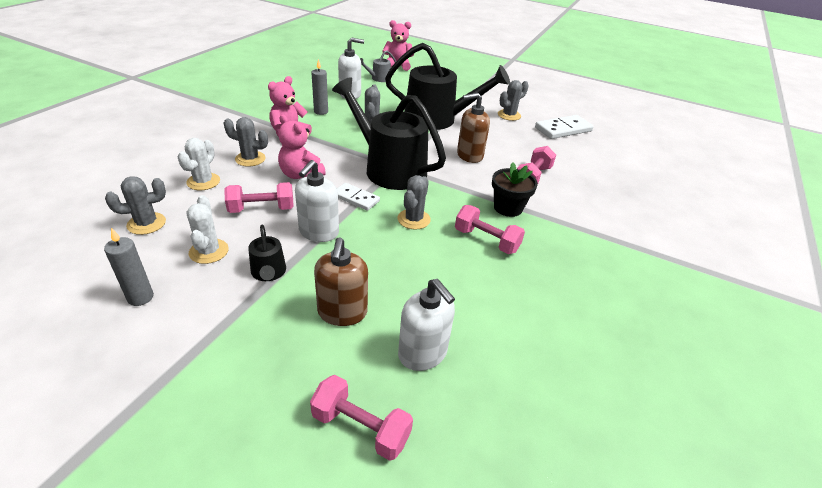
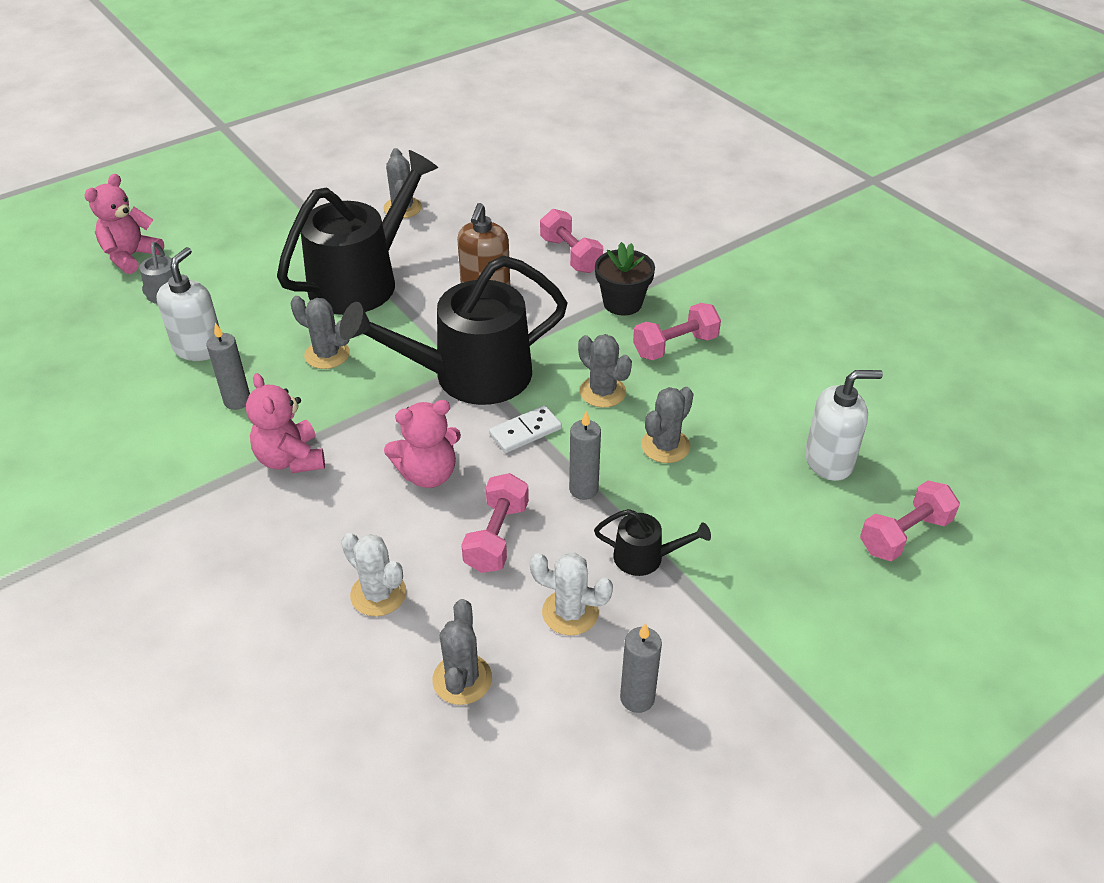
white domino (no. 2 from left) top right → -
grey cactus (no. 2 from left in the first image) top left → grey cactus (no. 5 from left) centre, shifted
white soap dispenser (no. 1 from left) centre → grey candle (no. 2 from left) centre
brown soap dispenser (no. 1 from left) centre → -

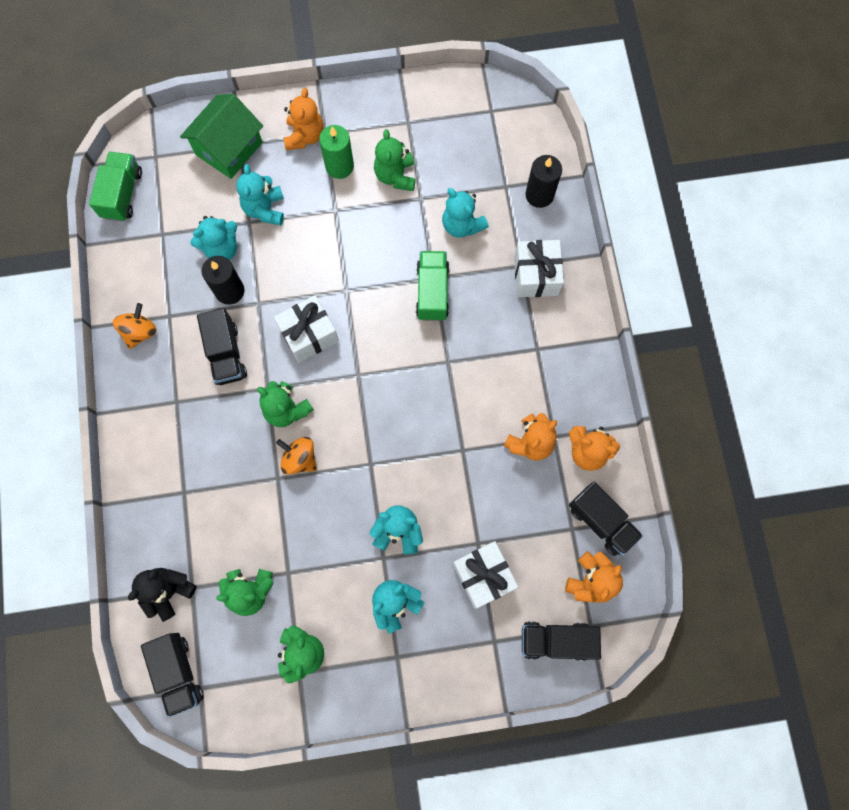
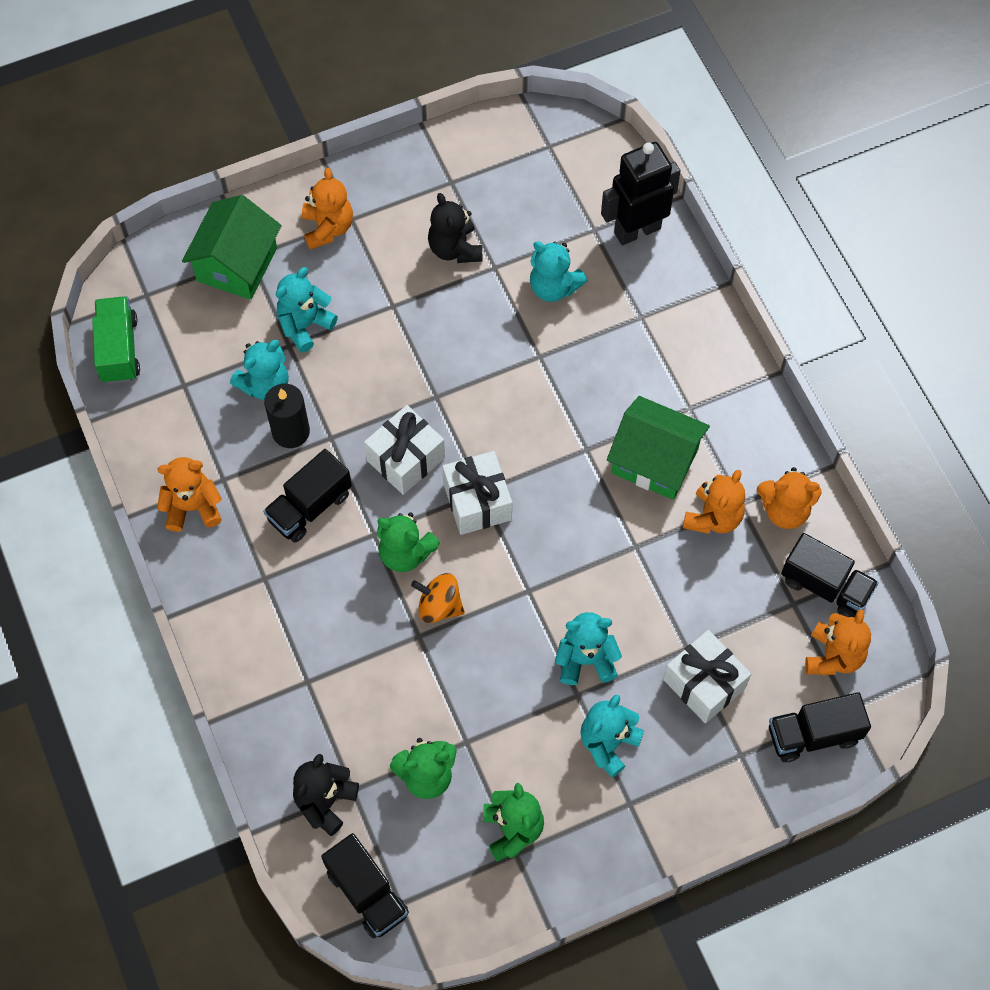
green candle top centre → -
green teddy bear (no. 4 from left) top centre → black teddy bear (no. 2 from left) top centre
black candle (no. 2 from left) top centre → black robot top centre
turquoise teddy bear (no. 2 from left) top left, 60 degrees clockwise
white gift (no. 3 from left in the first image) top centre → white gift (no. 2 from left) centre, shifted
green truck (no. 2 from left) centre → -
orange spinning top (no. 1 from left) middle left → orange teddy bear (no. 1 from left) middle left
black truck (no. 2 from left in the first image) middle left → black truck (no. 1 from left) middle left, 75 degrees clockwise
- → green house (no. 2 from left) centre

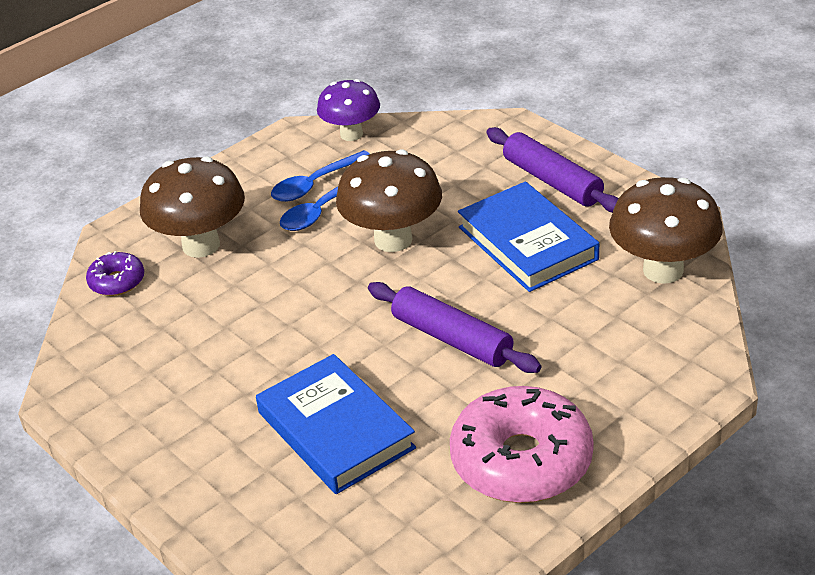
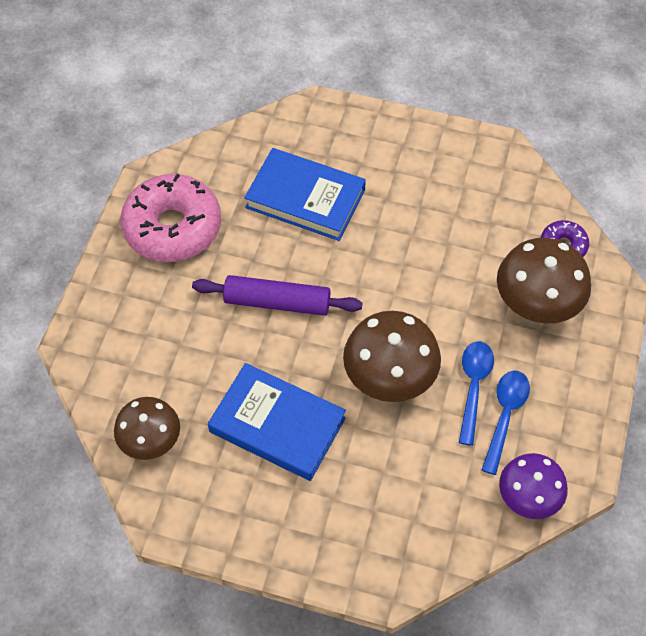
purple rolling pin (no. 2 from left) top right → -
brown mushroom (no. 3 from left in the first image) middle right → brown mushroom (no. 1 from left) bottom left, x0.67

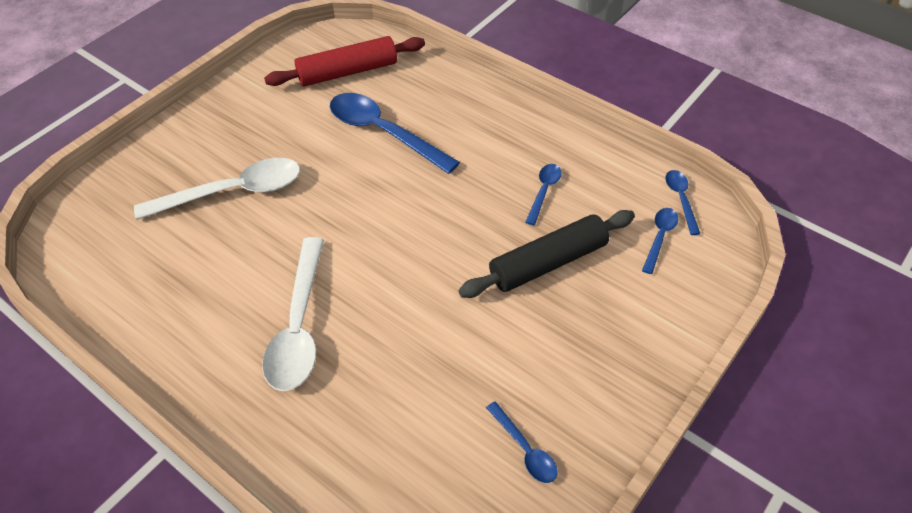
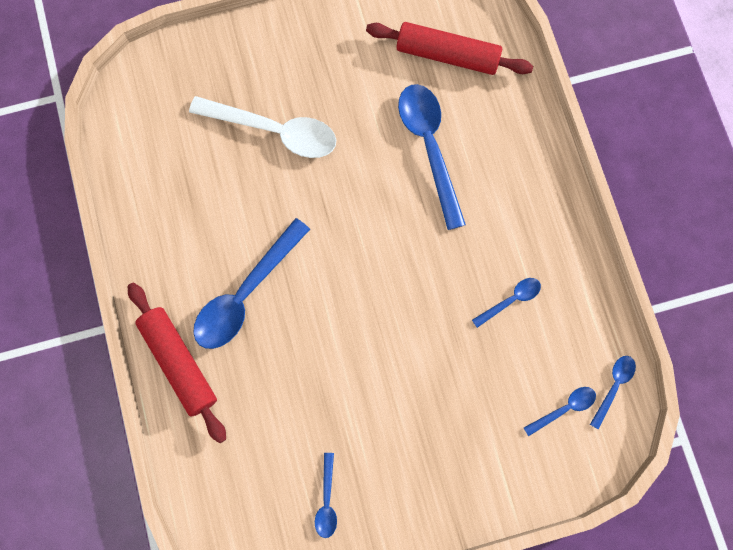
black rolling pin centre → -
white spoon (no. 2 from left) middle left → blue spoon (no. 1 from left) centre
- → red rolling pin (no. 1 from left) middle left

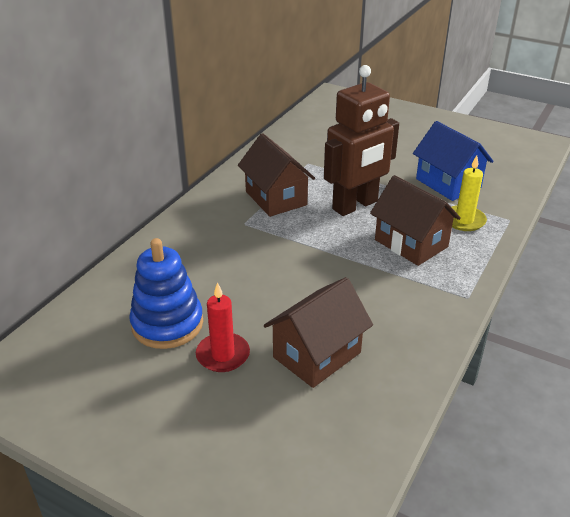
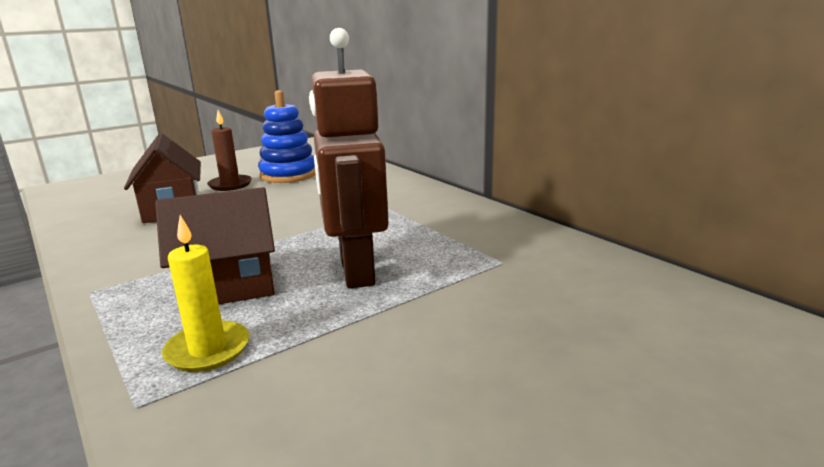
blue house top right → -
brown house (no. 1 from left) centre → -
red candle centre → brown candle top left

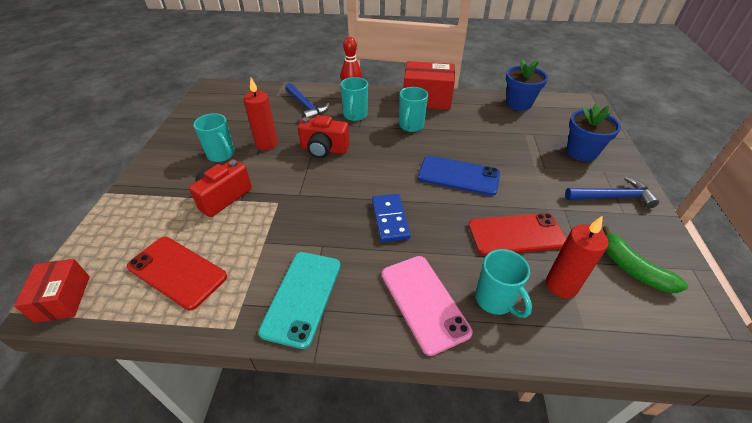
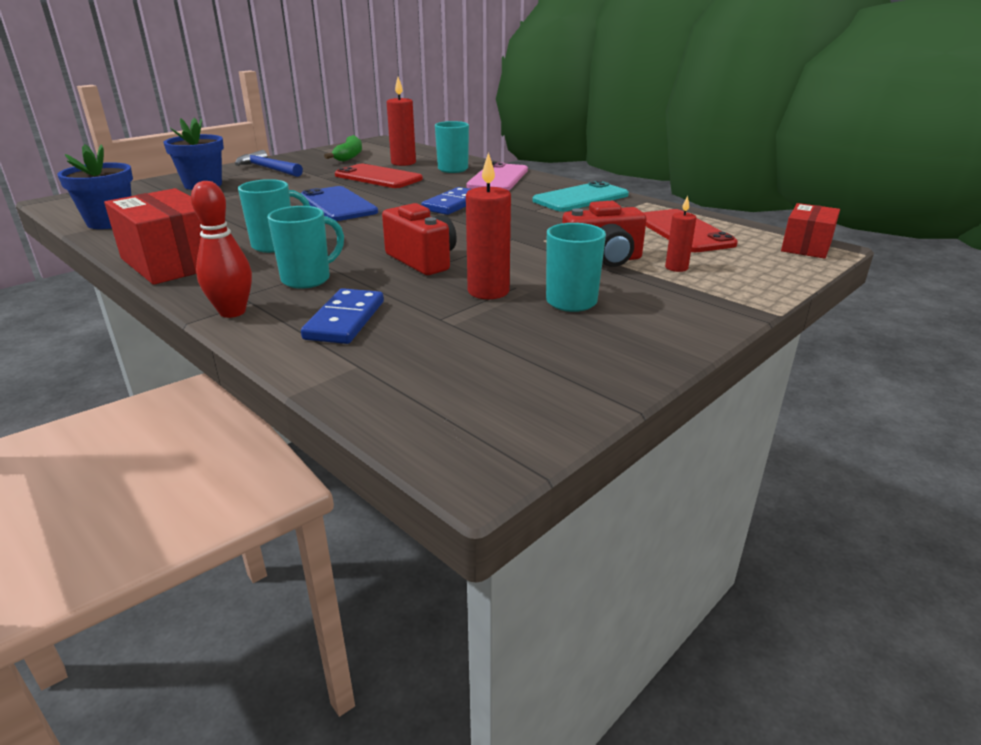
blue hammer (no. 1 from left) top centre → blue domino (no. 1 from left) centre
- → red candle (no. 3 from left) top right

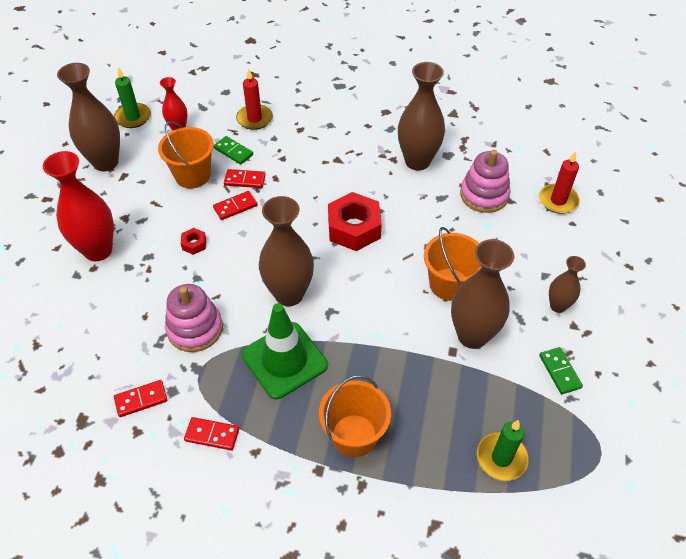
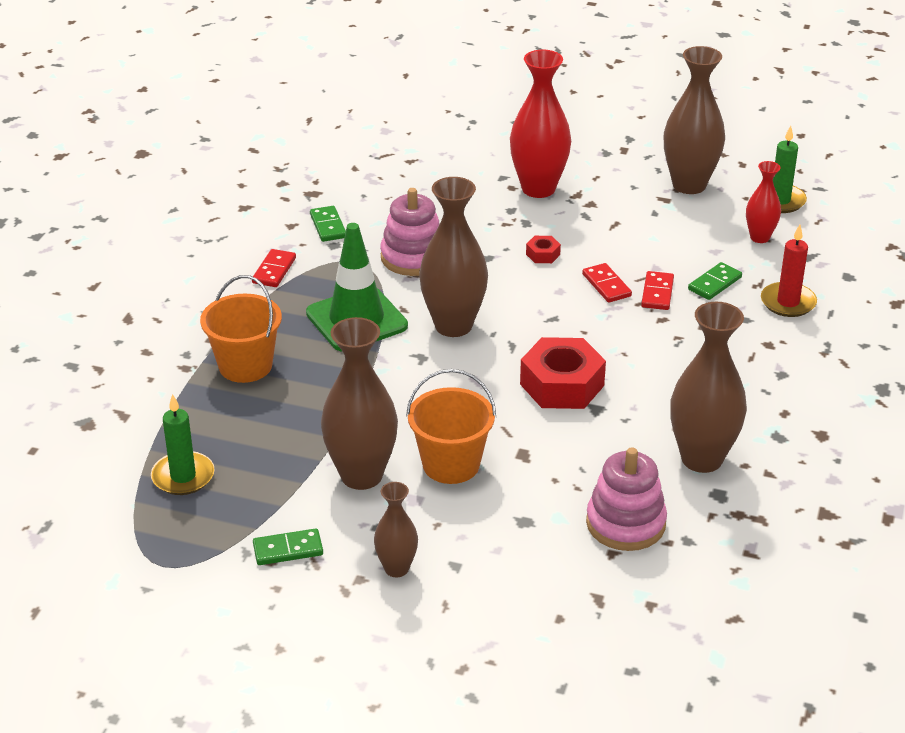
orange bucket (no. 1 from left) top left → -
red candle (no. 2 from left) top right → -
red domino (no. 1 from left) bottom left → green domino (no. 2 from left) top centre

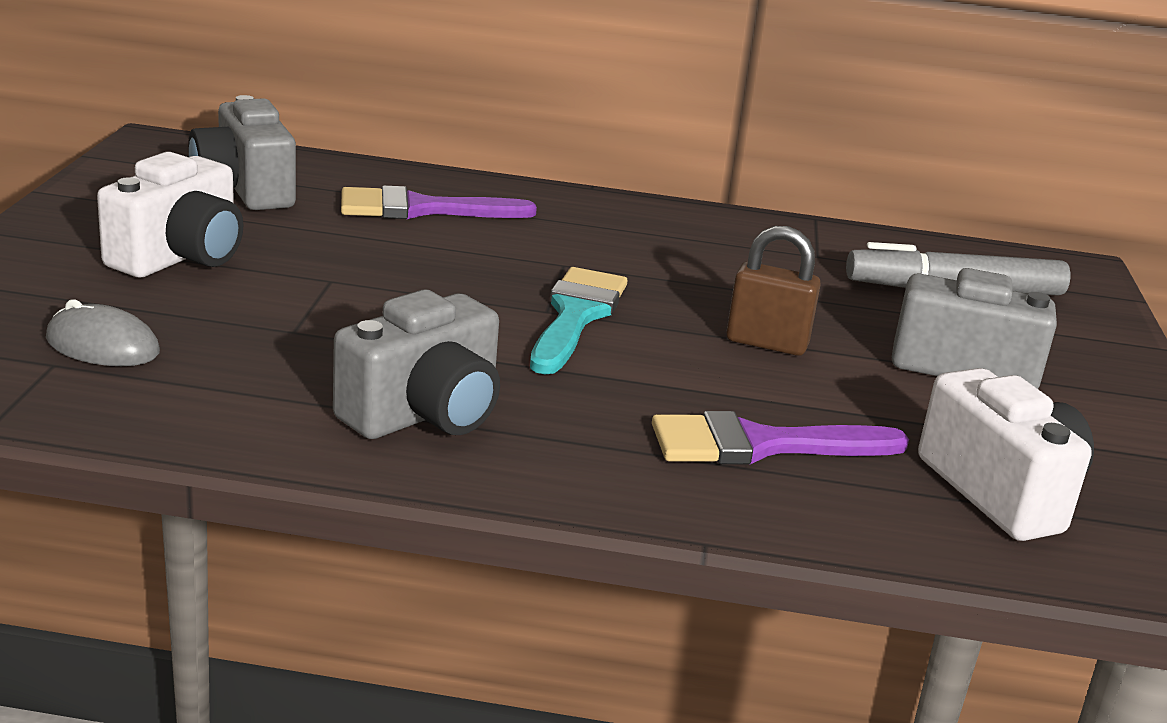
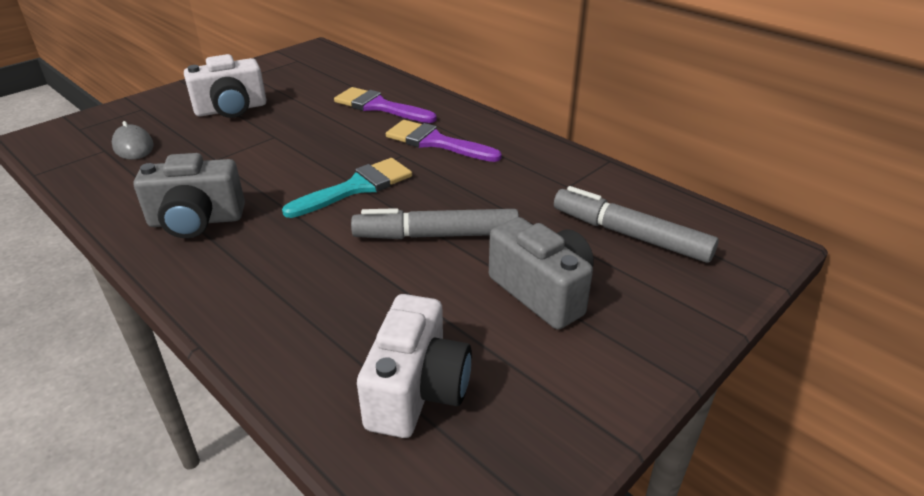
grey camera (no. 1 from left) top left → -
brown padlock centre → grey marker (no. 1 from left) centre
purple brush (no. 2 from left) middle right → purple brush (no. 2 from left) top centre, shifted

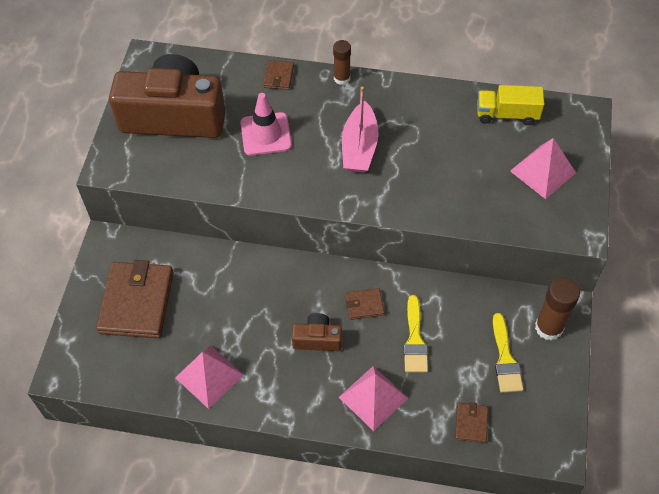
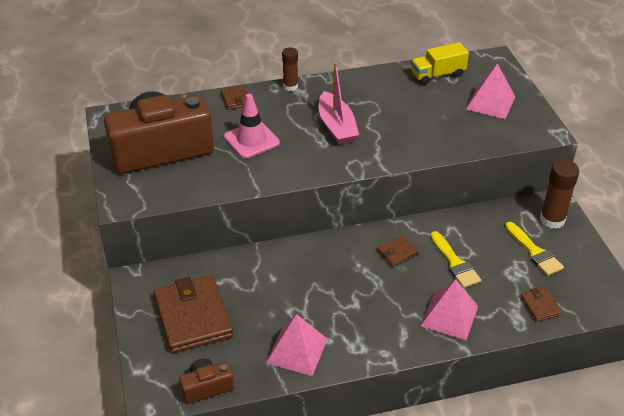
brown camera (no. 2 from left) bottom centre → brown camera (no. 2 from left) bottom left, shifted

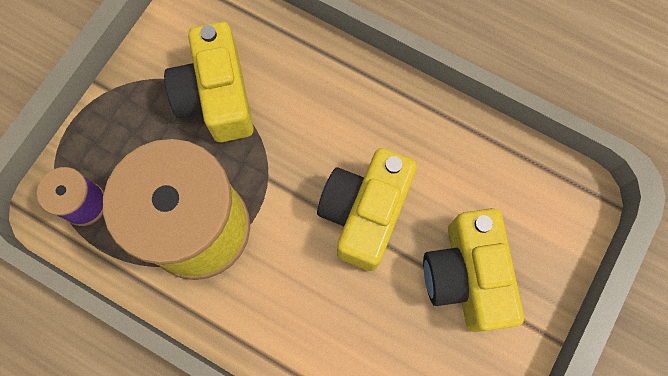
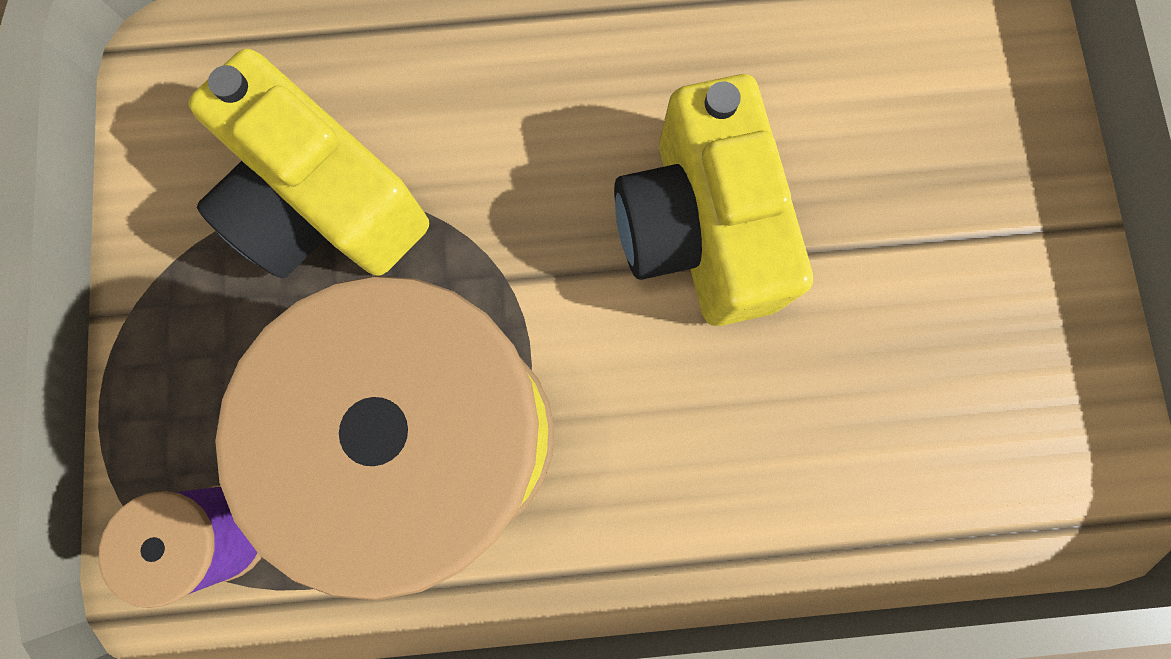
yellow camera (no. 3 from left) bottom right → -

